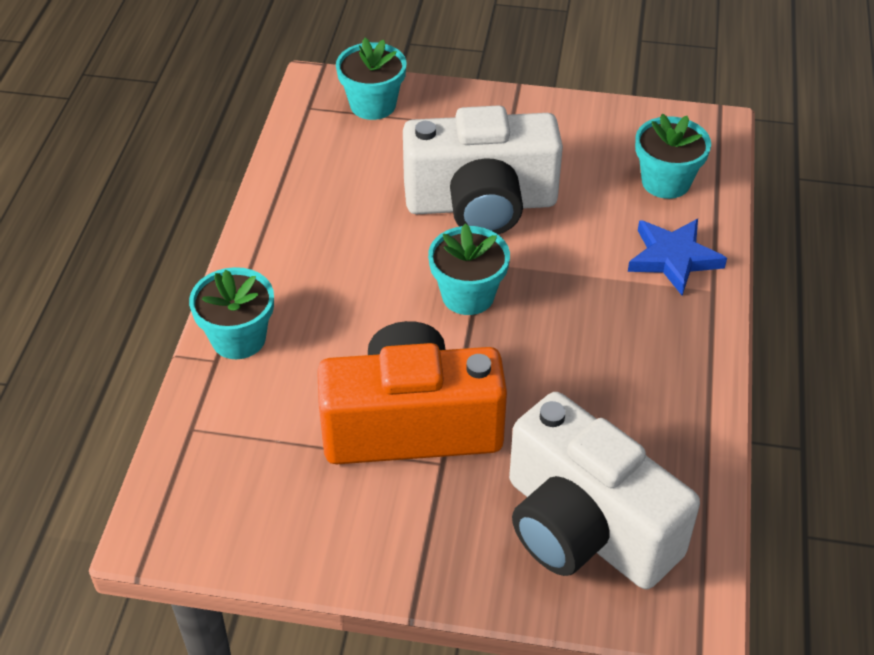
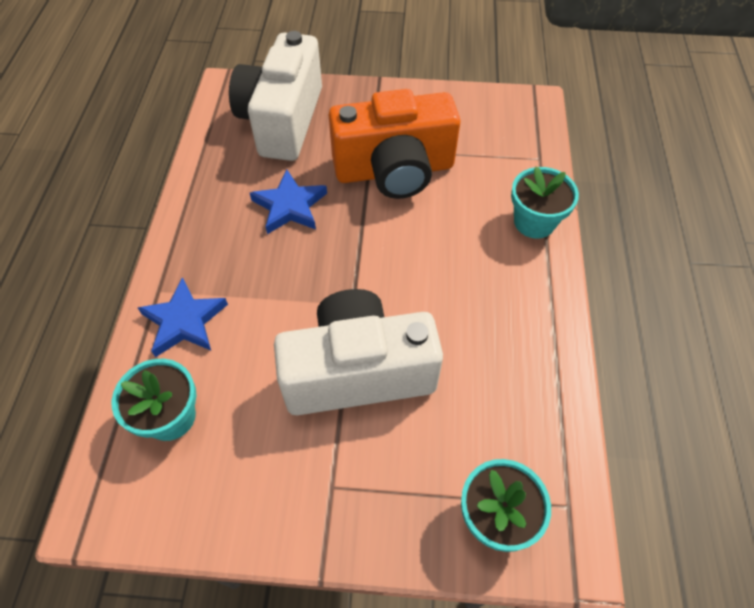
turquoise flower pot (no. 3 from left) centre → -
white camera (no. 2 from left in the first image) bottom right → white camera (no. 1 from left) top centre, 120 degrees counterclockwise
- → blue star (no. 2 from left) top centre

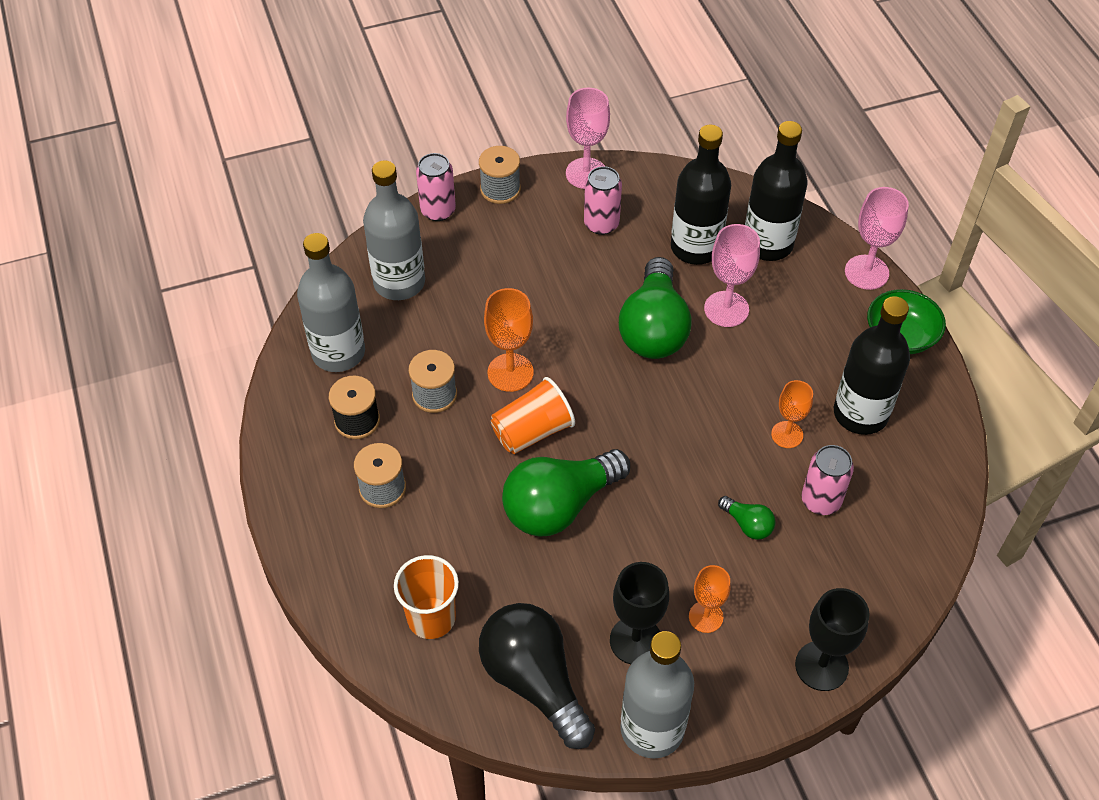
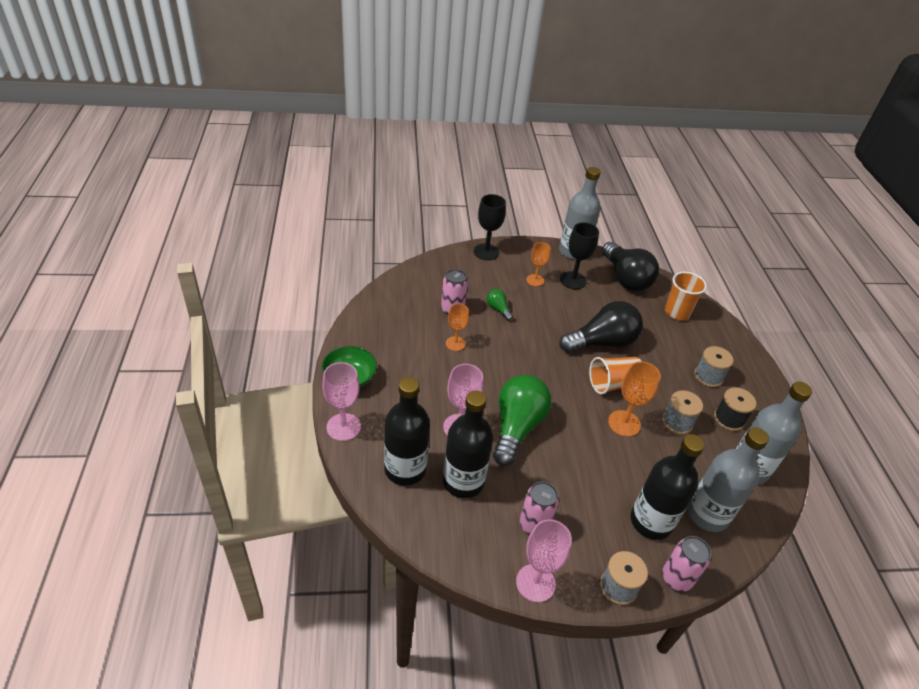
black bottle (no. 3 from left) middle right → black bottle (no. 3 from left) bottom right, shifted
green light bulb (no. 1 from left) centre → black light bulb (no. 1 from left) centre

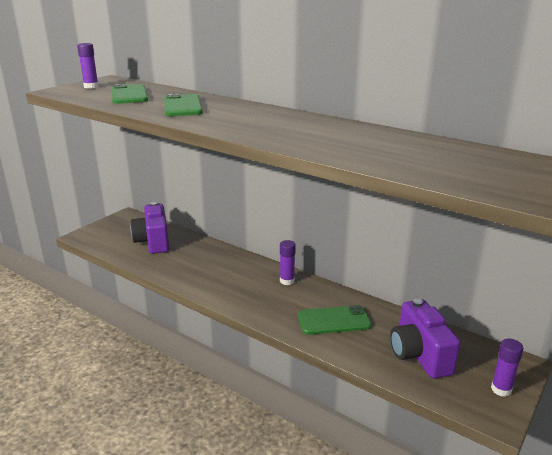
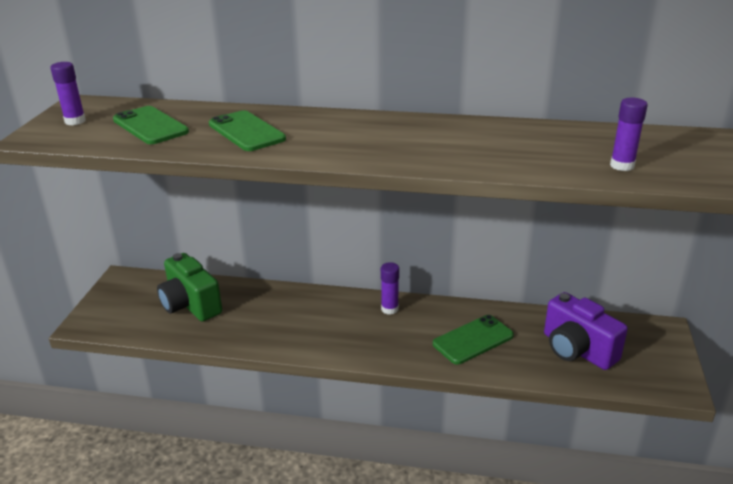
purple camera (no. 1 from left) middle left → green camera middle left
purple glue stick (no. 3 from left) bottom right → purple glue stick (no. 3 from left) top right, shifted

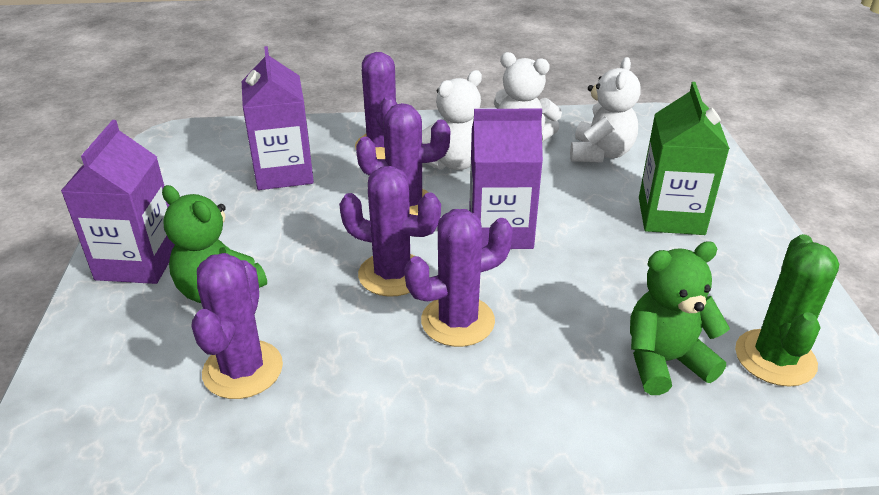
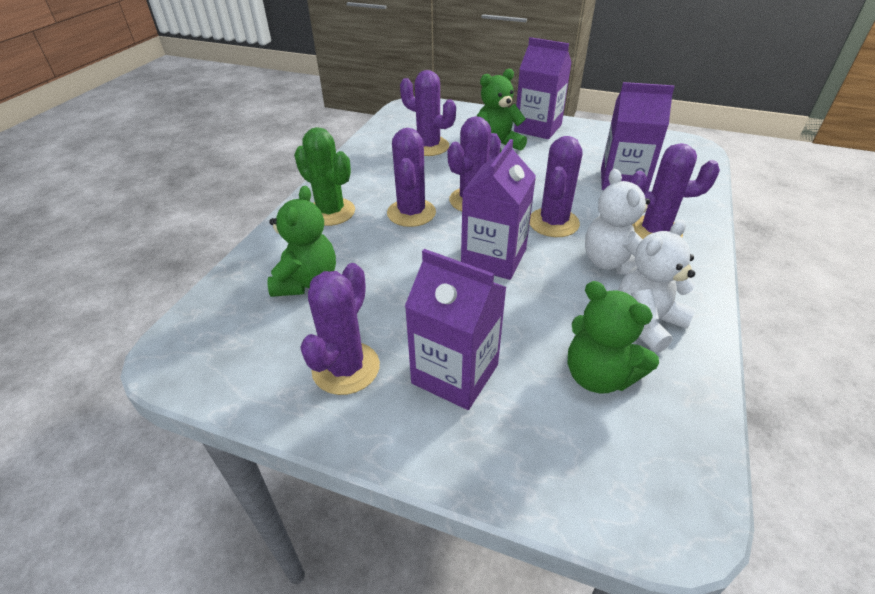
white teddy bear (no. 3 from left) top right → green teddy bear (no. 3 from left) middle right
green carton top right → purple carton (no. 1 from left) centre
green cactus middle right → green cactus top centre, shifted
- → purple cactus (no. 1 from left) centre

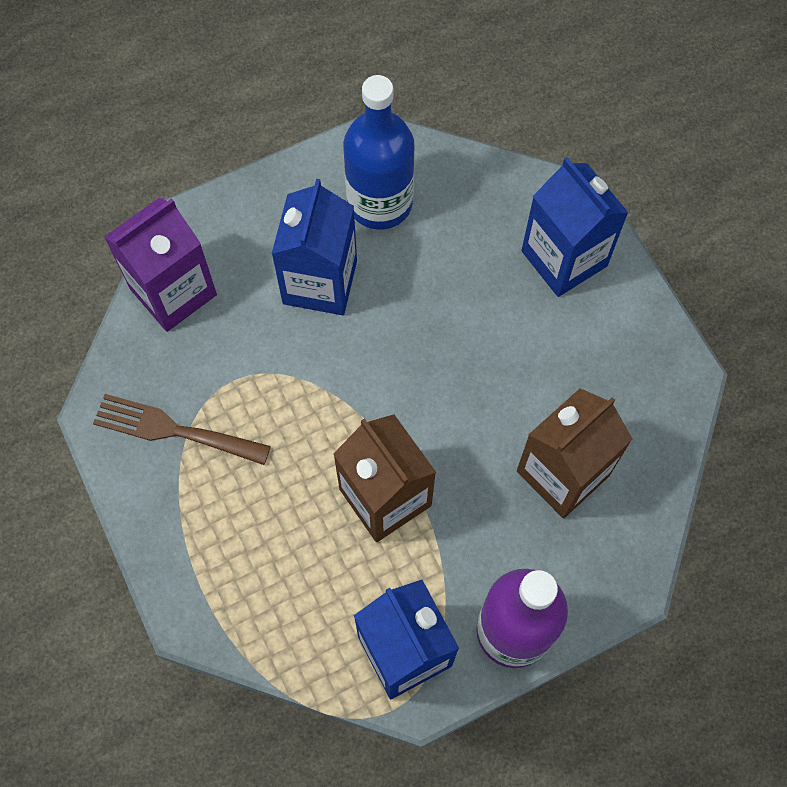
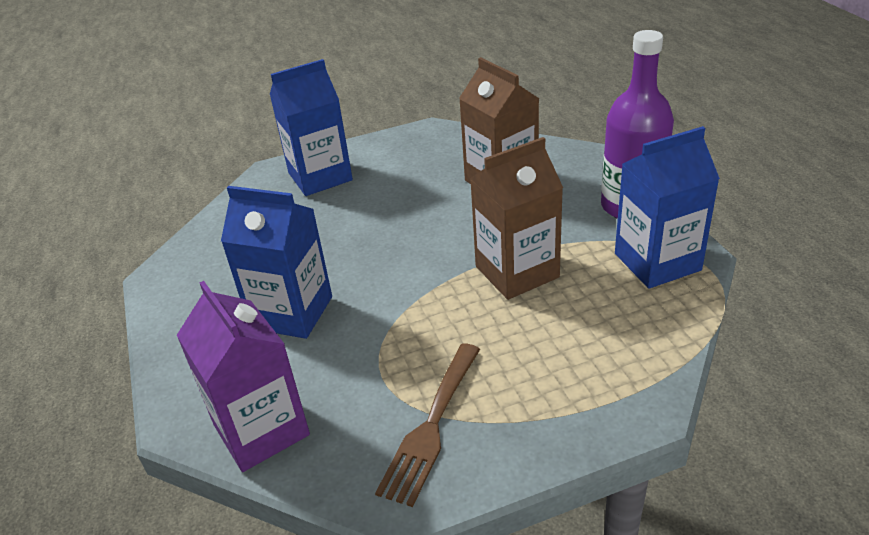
blue bottle top centre → -

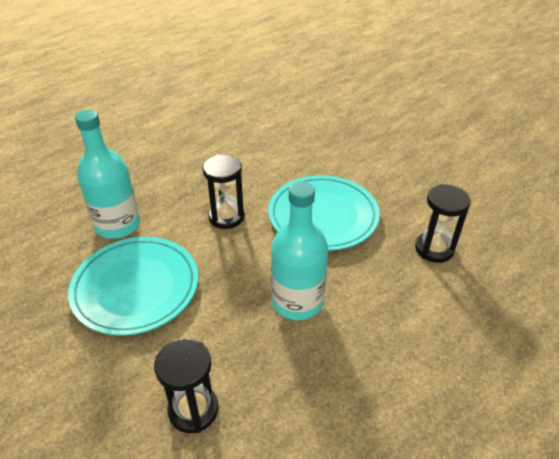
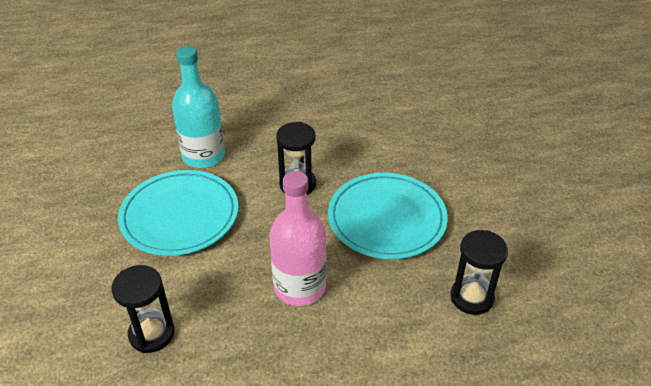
turquoise bottle (no. 2 from left) centre → pink bottle centre

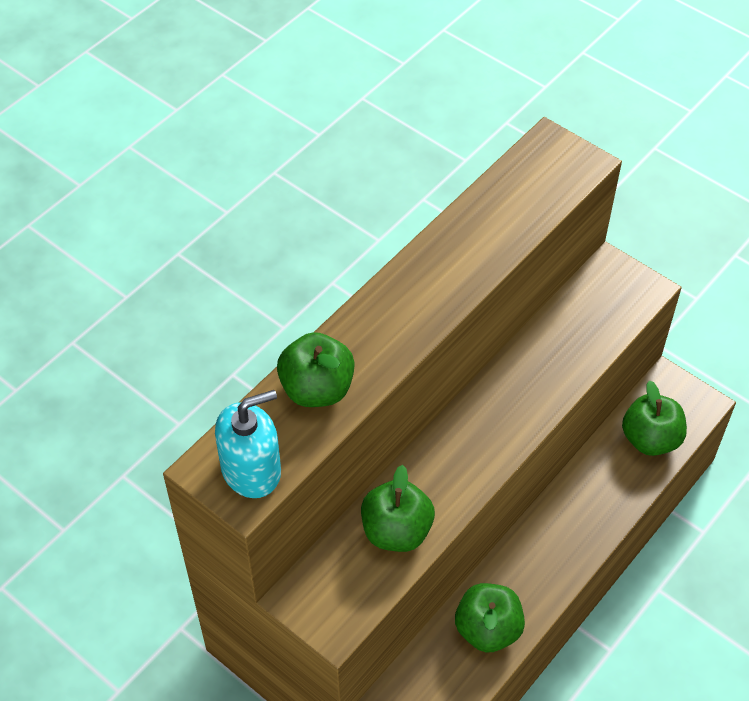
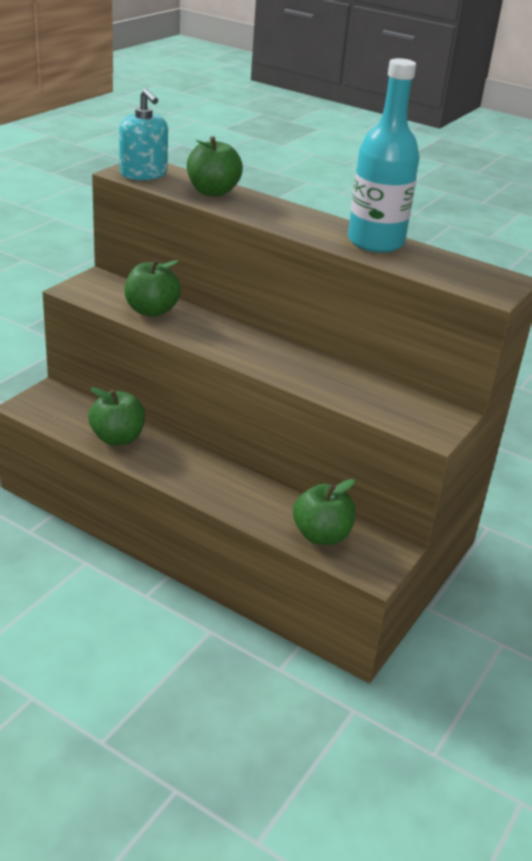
- → turquoise bottle top right

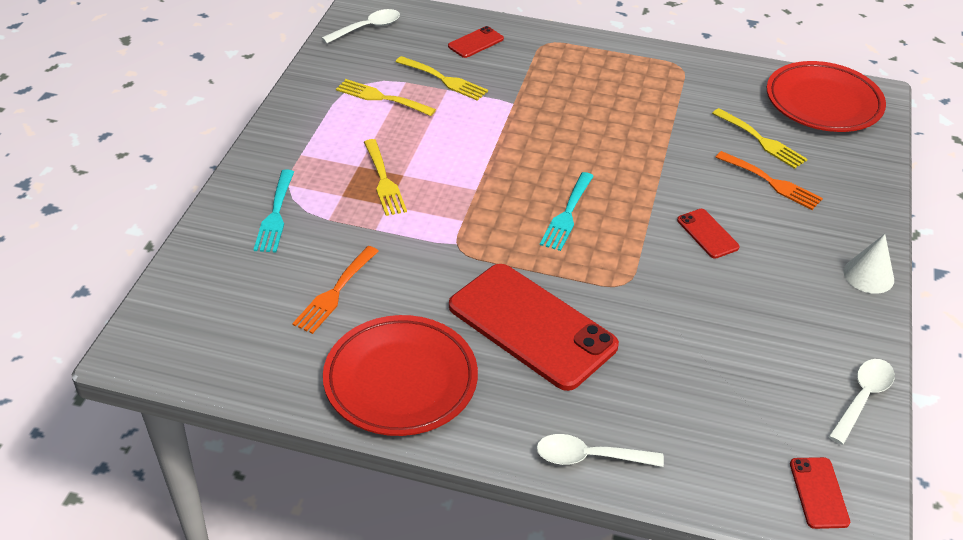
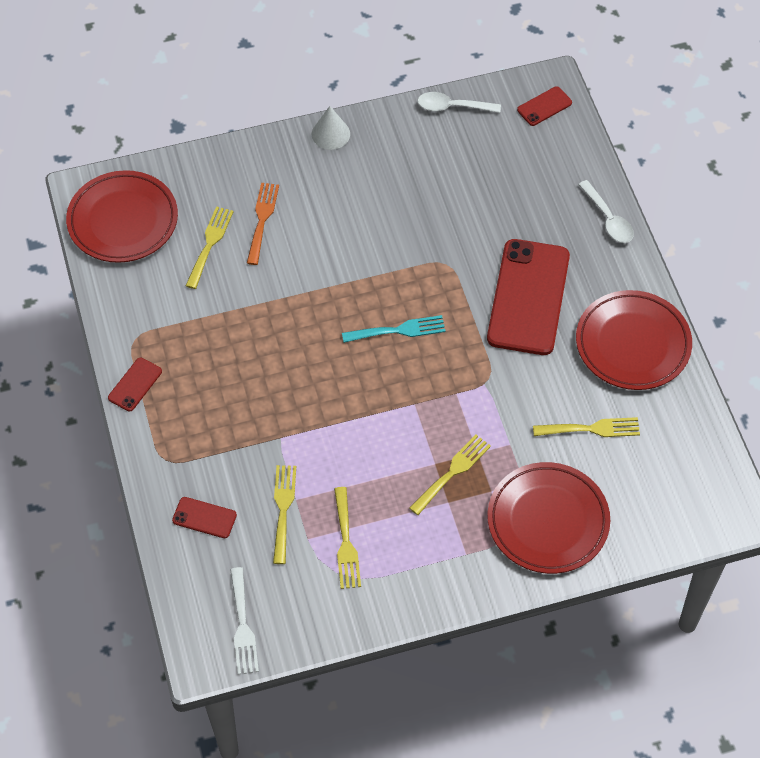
white spoon (no. 1 from left) top centre → white fork bottom left
turquoise fork (no. 1 from left) middle left → red plate (no. 2 from left) bottom right
red phone (no. 3 from left in the first image) middle right → red phone (no. 1 from left) middle left, shifted
orange fork (no. 1 from left) centre → yellow fork (no. 5 from left) middle right

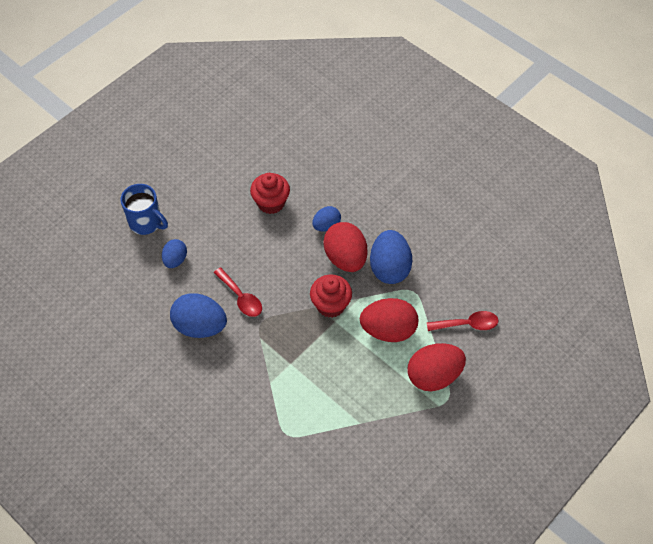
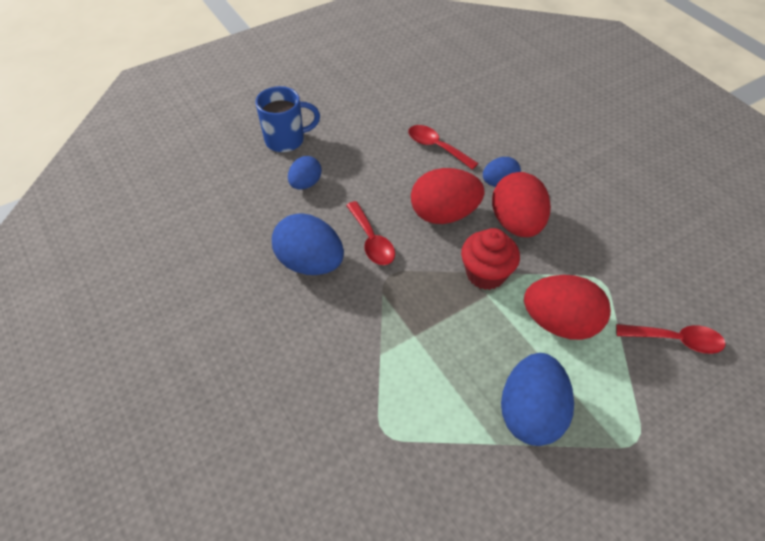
red cupcake (no. 1 from left) centre → red spoon (no. 2 from left) top centre
blue mug middle left → blue mug top centre, 60 degrees counterclockwise
blue egg (no. 4 from left) centre → blue egg (no. 4 from left) bottom right, shifted
red egg (no. 3 from left in the first image) bottom right → red egg (no. 1 from left) centre, shifted

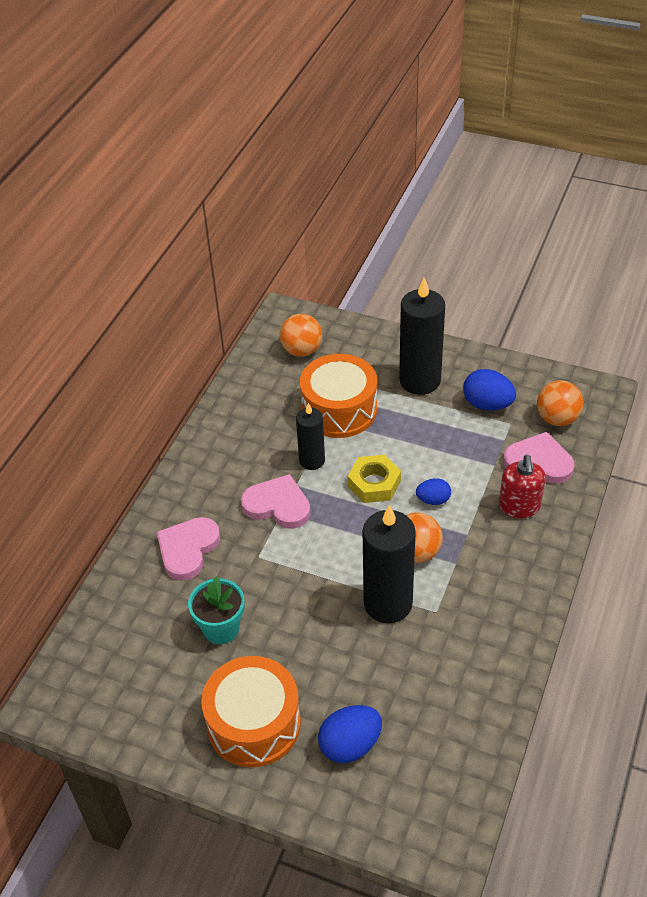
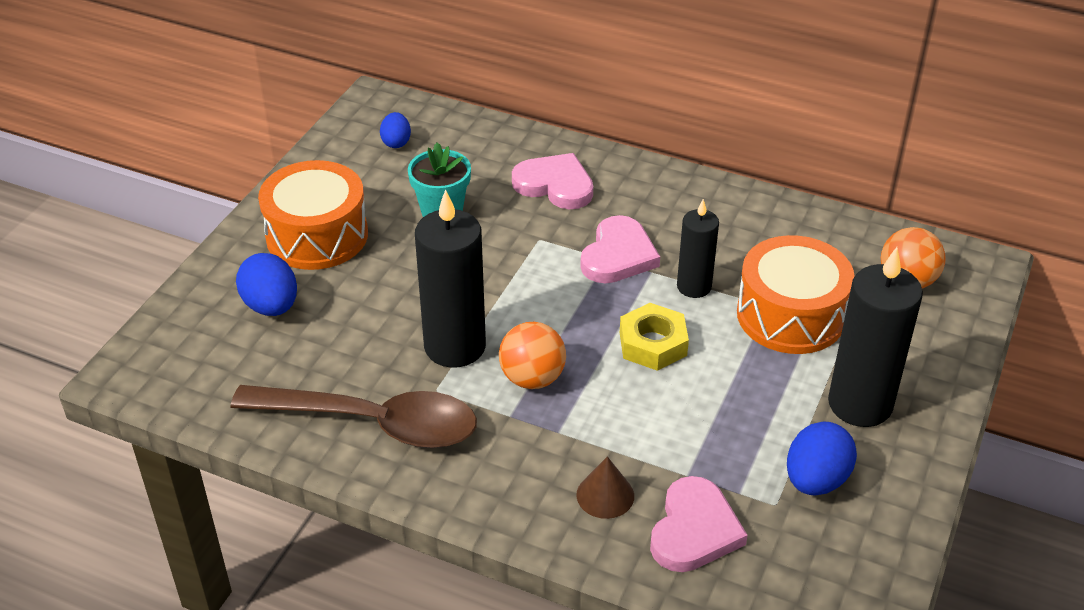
orange ball (no. 3 from left) middle right → -
red soap dispenser middle right → brown cone bottom centre
blue egg (no. 2 from left) middle right → blue egg (no. 2 from left) top centre, shifted
- → brown spoon bottom left

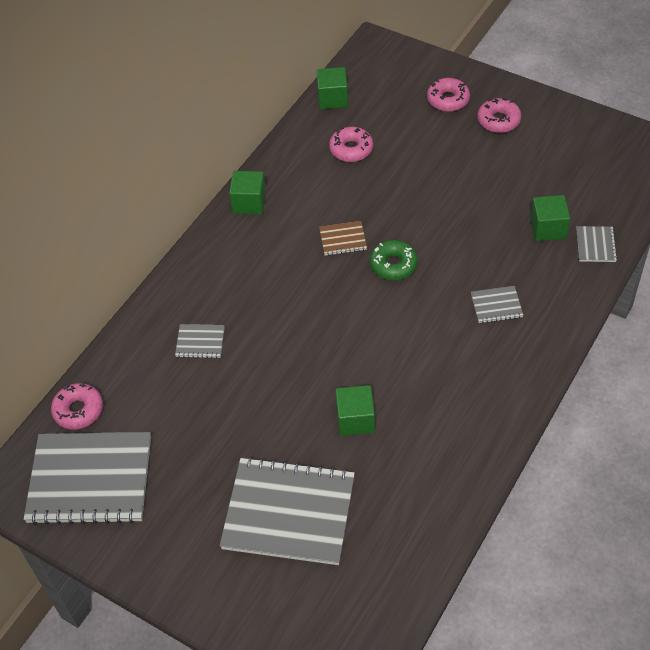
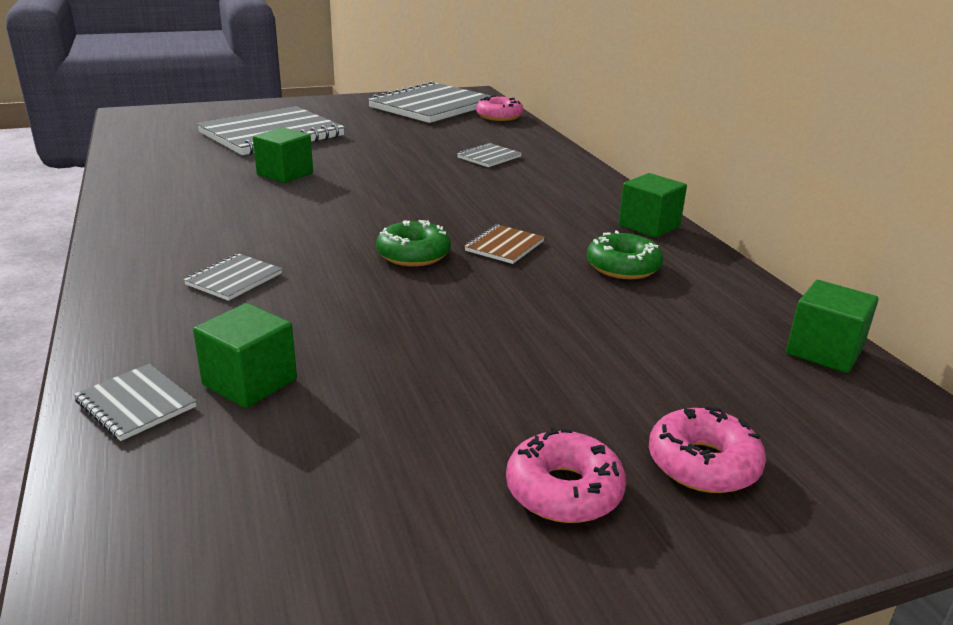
pink donut (no. 2 from left) top centre → -
- → green donut (no. 2 from left) centre

